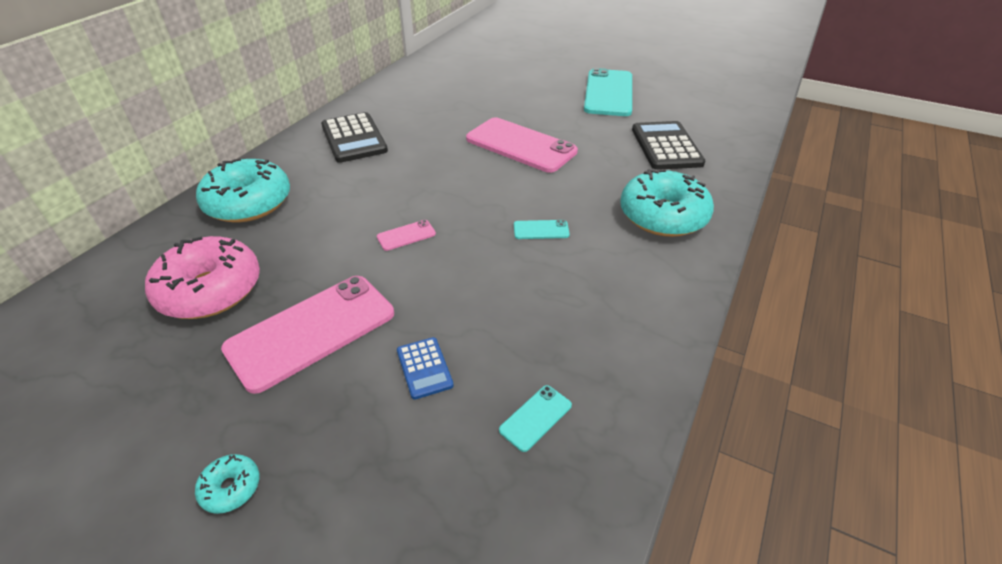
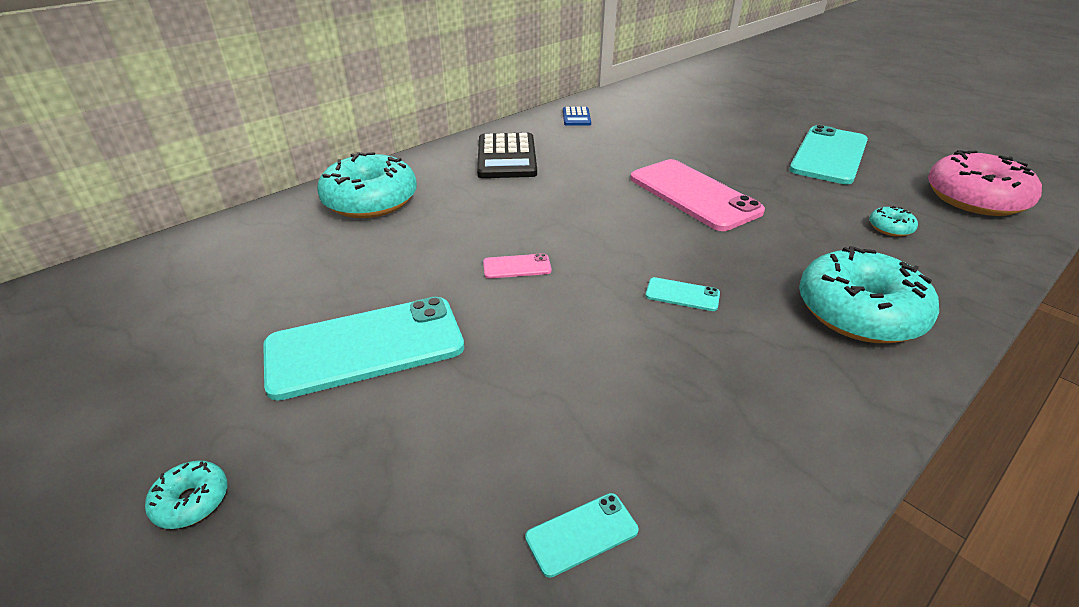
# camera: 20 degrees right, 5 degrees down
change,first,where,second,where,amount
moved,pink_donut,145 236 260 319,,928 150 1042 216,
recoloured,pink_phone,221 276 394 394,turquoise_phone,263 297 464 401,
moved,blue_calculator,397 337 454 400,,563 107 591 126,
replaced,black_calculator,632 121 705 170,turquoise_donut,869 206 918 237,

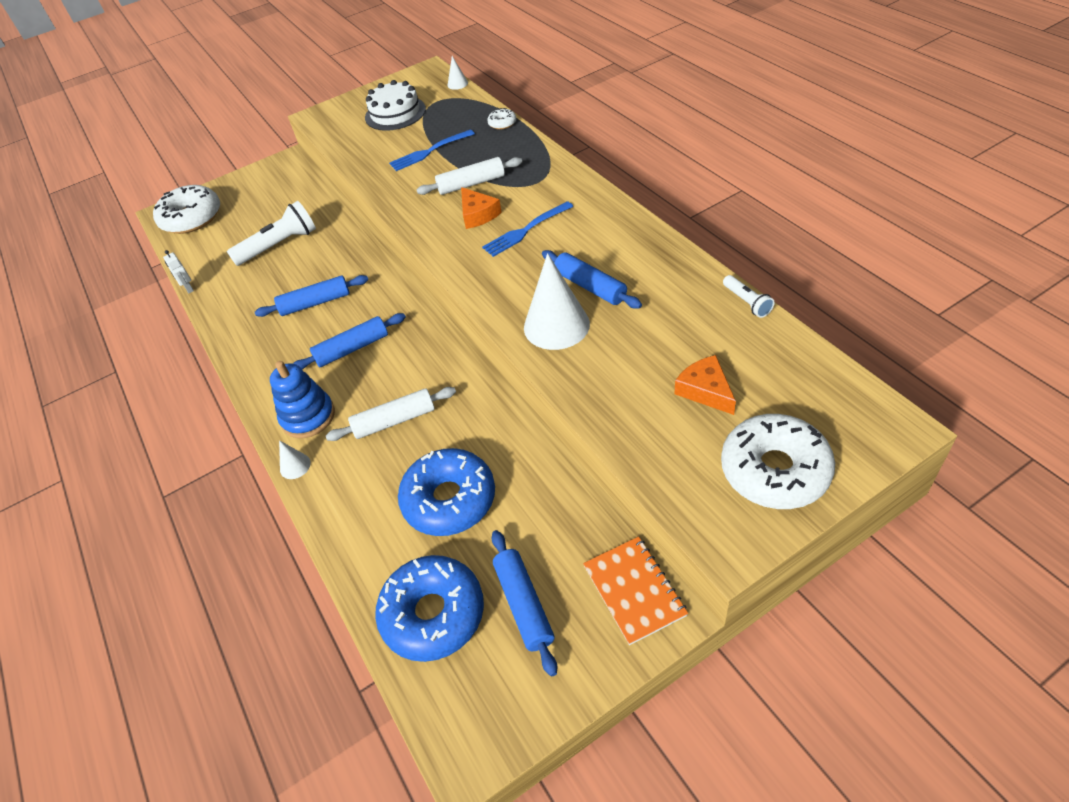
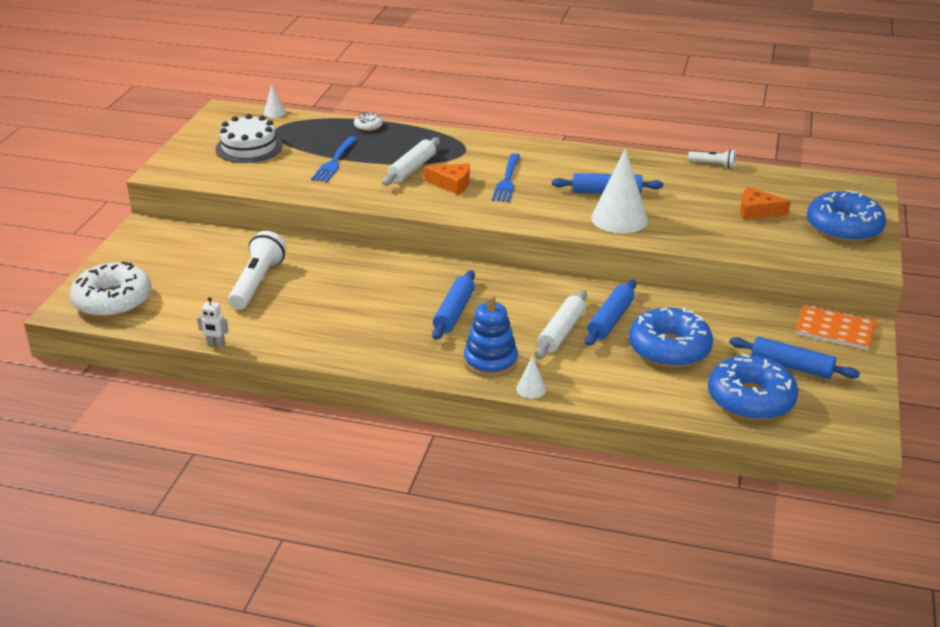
# camera: 50 degrees left, 15 degrees down
change,first,where,second,where,amount
moved,blue_rolling_pin,255 275 368 317,,585 280 636 346,
recoloured,white_donut,721 414 835 509,blue_donut,807 190 886 243,

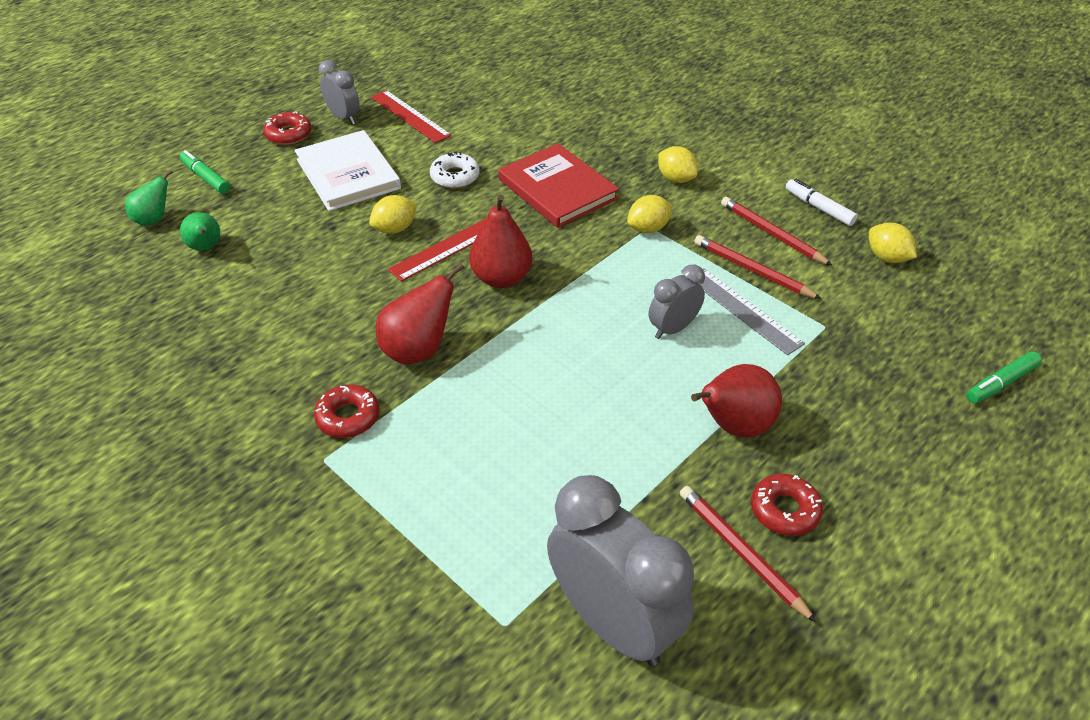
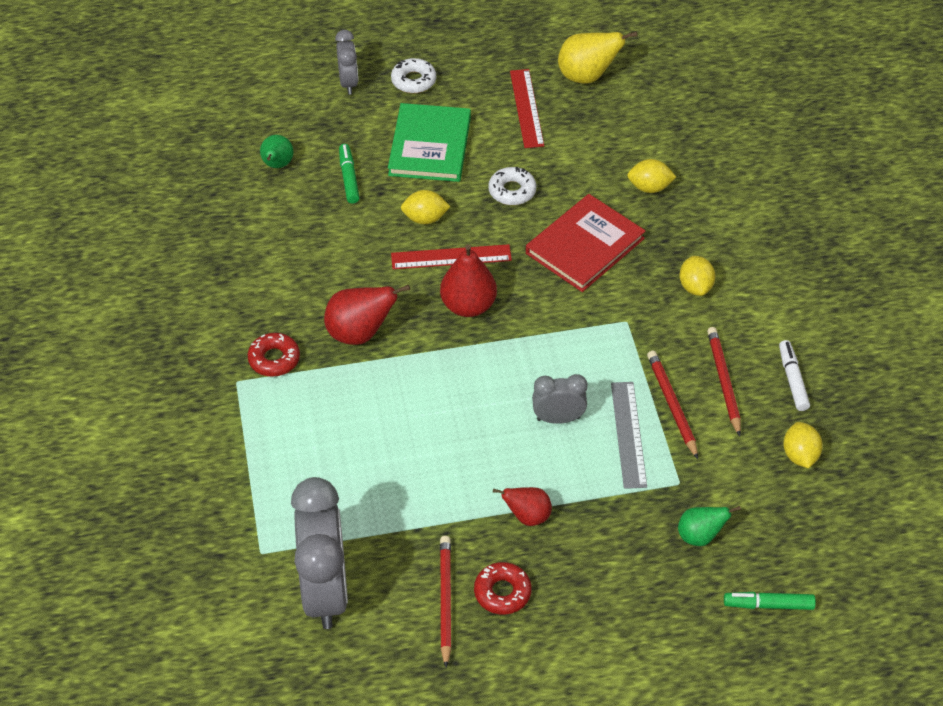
# camera: 35 degrees right, 5 degrees up
change,first,where,second,where,amount
moved,green_pear,125 170 173 226,,678 506 741 546,
moved,green_marker,180 150 230 194,,339 144 360 204,
recoloured,red_donut,263 111 312 145,white_donut,391 58 436 93,
recoloured,white_book,295 130 401 211,green_book,388 103 471 182,
moved,grey_clock,319 60 360 124,,335 30 358 95,
turned,red_book,498 143 619 228,,526 194 645 292,45 degrees clockwise
moved,yellow_lemon,627 195 672 233,,627 159 676 193,
resized,red_pear,691 364 782 438,,493 487 552 526,x0.63
added,,,yellow_pear,558 31 637 84,

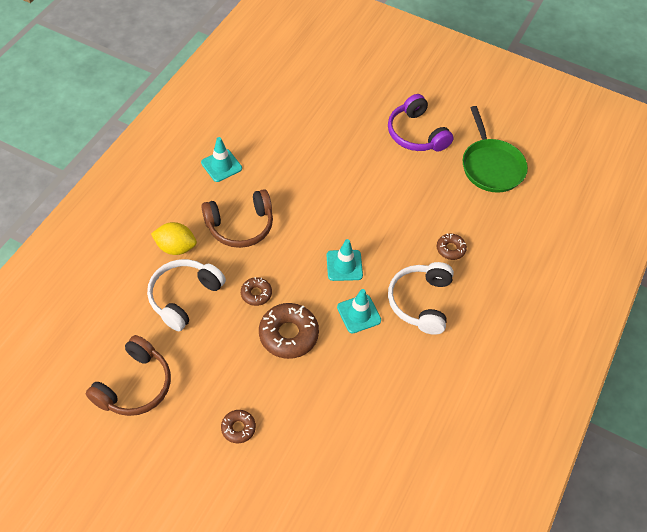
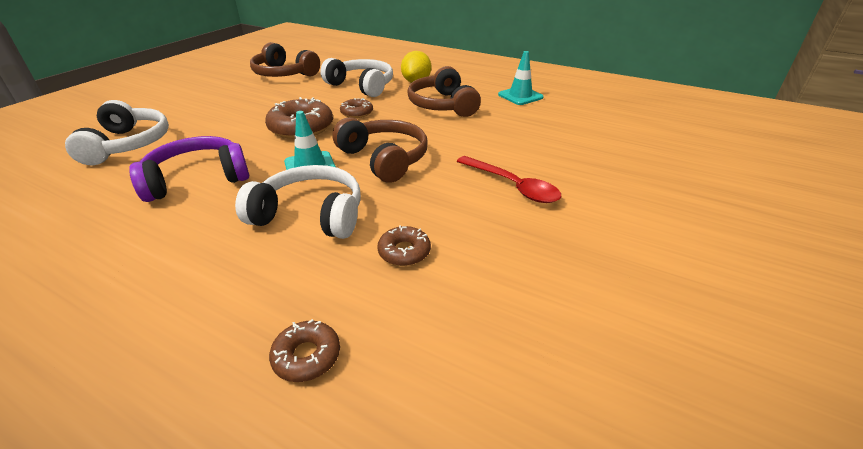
# camera: 95 degrees right, 20 degrees down
change,first,where,second,where,amount
moved,brown_donut,221 410 256 443,,269 319 340 382,
replaced,turquoise_traffic_cone,327 239 363 281,brown_headphones,332 117 428 183,
moved,purple_headphones,388 94 453 152,,129 136 249 202,
removed,green_pan,463 106 528 193,,,
added,,,white_headphones,65 100 169 165,
added,,,red_spoon,457 156 561 203,

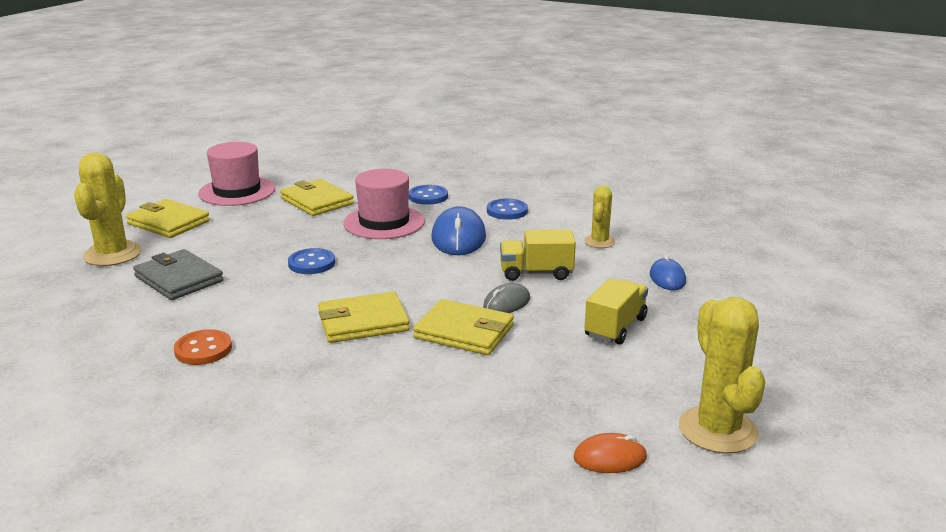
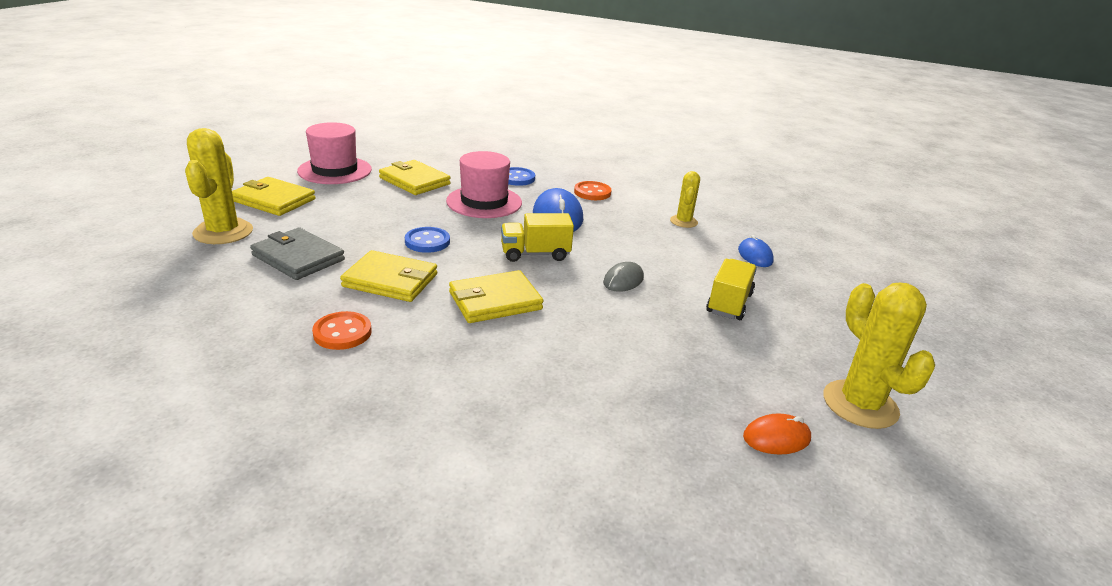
# camera: 10 degrees left, 5 degrees up
change,first,where,second,where,amount
moved,yellow_wallet,413 299 514 355,,340 250 437 302,
recoloured,blue_button,487 198 528 220,orange_button,574 181 611 200,
moved,yellow_truck,500 230 576 281,,501 213 574 262,

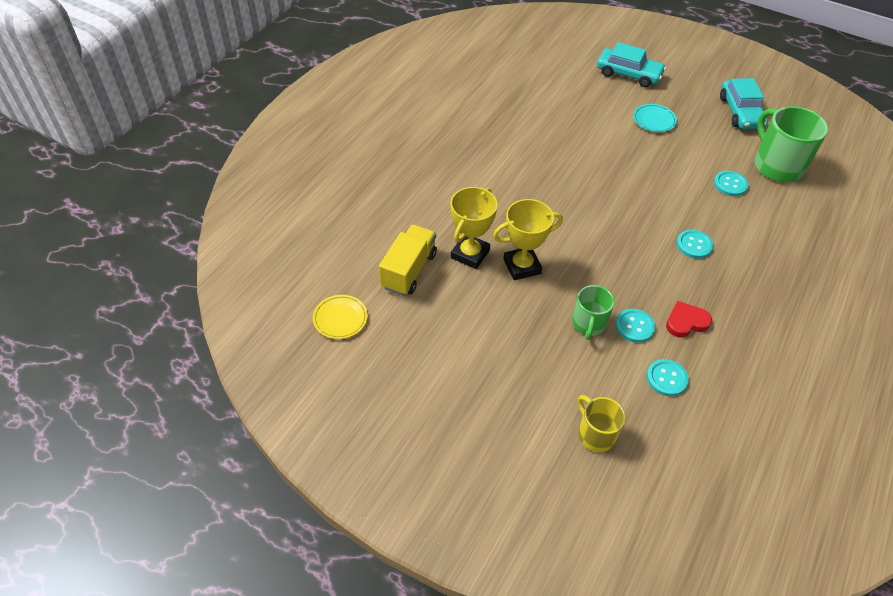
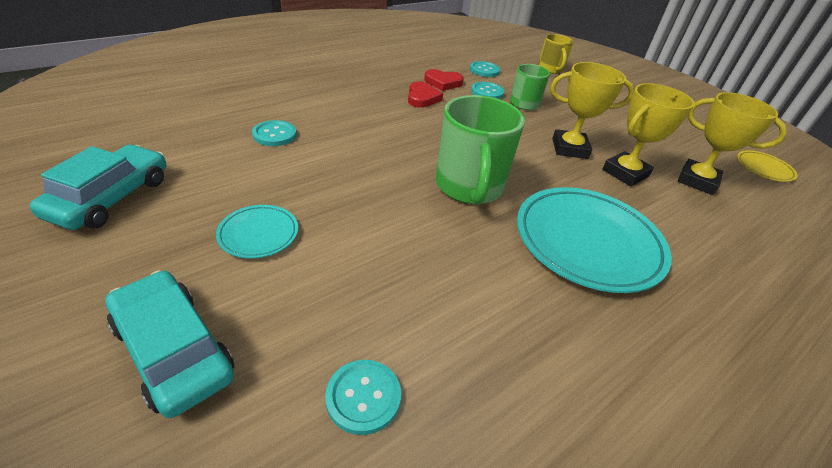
# camera: 160 degrees left, 10 degrees down
change,first,where,second,where,amount
replaced,yellow_truck,379 225 437 296,yellow_trophy,678 92 787 195,
moved,turquoise_button,676 229 713 259,,325 360 401 435,
moved,green_mug,755 106 828 182,,435 95 525 205,
added,,,red_heart,408 82 443 108,
added,,,turquoise_plate,517 187 672 293,

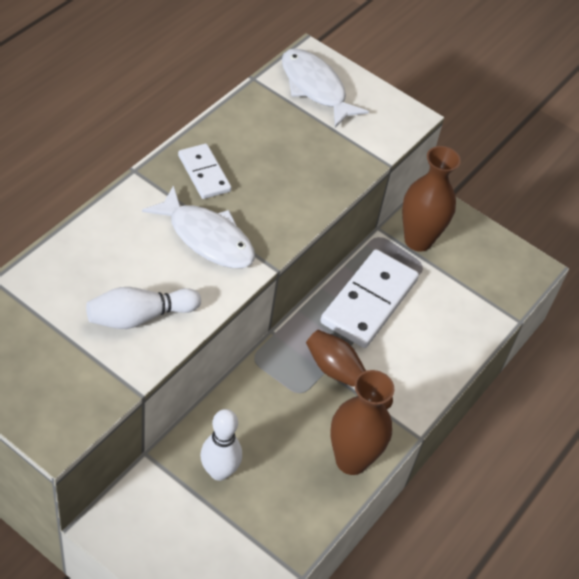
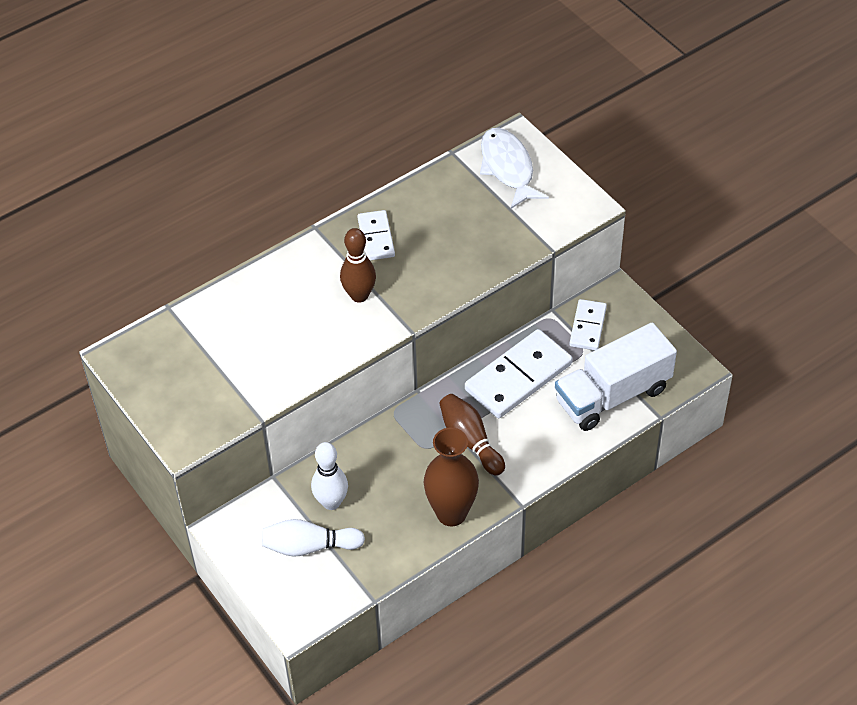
# camera: 25 degrees right, 0 degrees up
change,first,where,second,where,amount
moved,white_bowling_pin,86 287 201 329,,262 519 365 557,
replaced,white_fish,142 185 255 268,brown_bowling_pin,340 228 376 303,
replaced,brown_vase,402 146 461 252,white_domino,570 299 607 350,
added,,,white_truck,555 323 677 431,

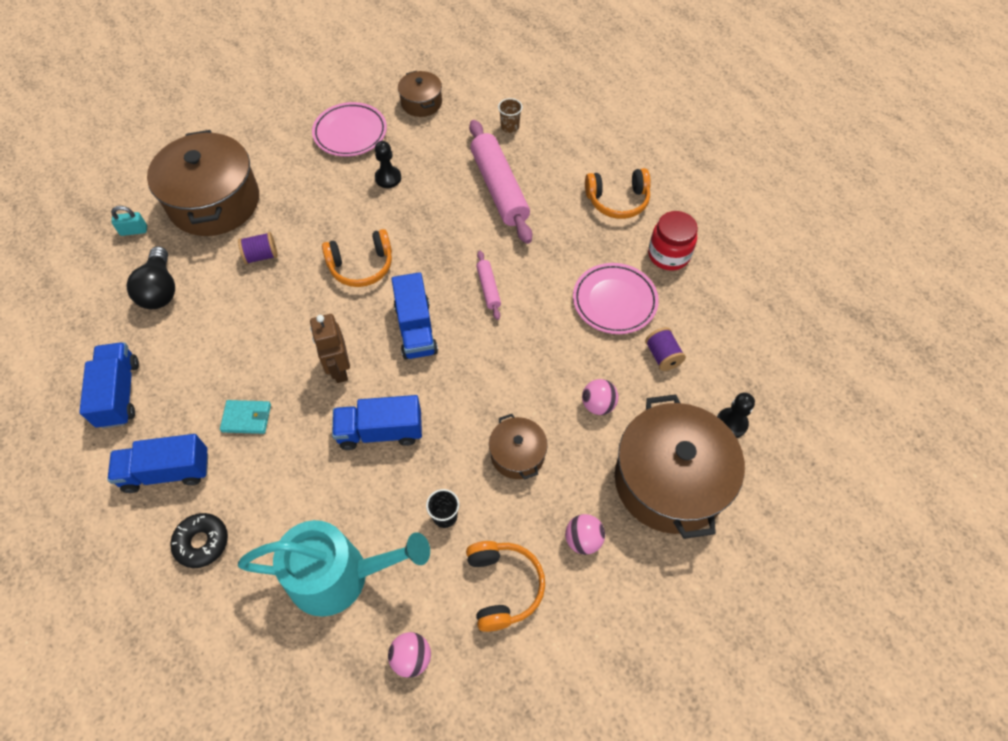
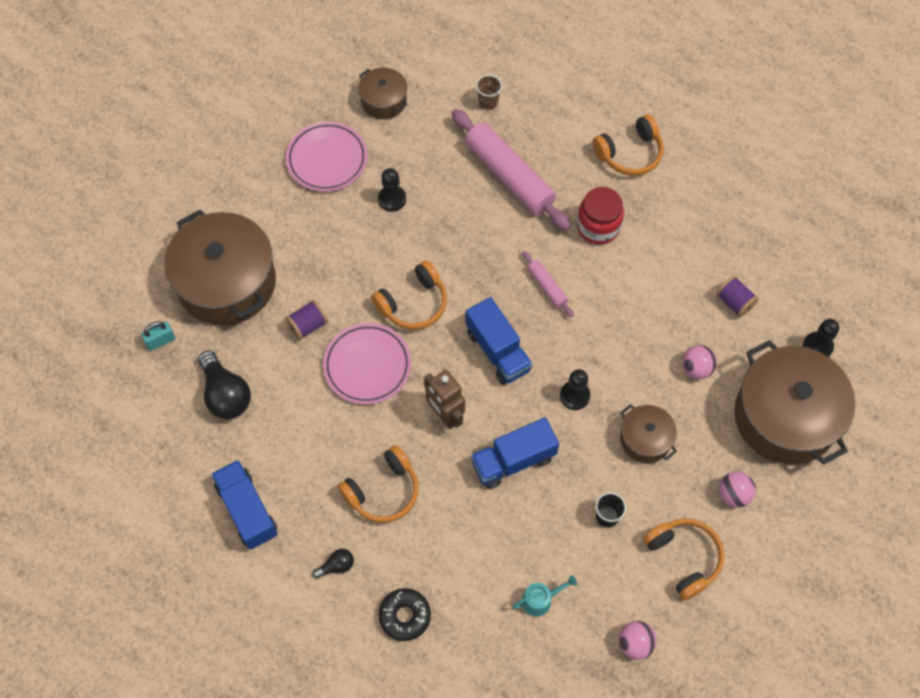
# camera: 20 degrees left, 5 degrees up
change,first,where,second,where,amount
replaced,blue_truck,107 434 208 493,black_light_bulb,313 549 354 579,
replaced,turquoise_wallet,220 400 271 434,orange_headphones,338 445 419 523,
resized,turquoise_watering_can,238 520 430 617,,512 575 577 616,x0.40
moved,pink_plate,573 263 659 334,,323 323 411 404,
moved,red_jar,648 211 698 271,,577 187 624 245,
added,,,black_pawn,560 369 590 410,

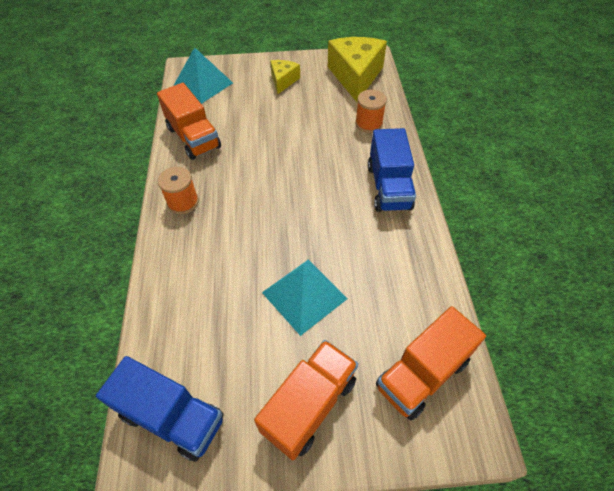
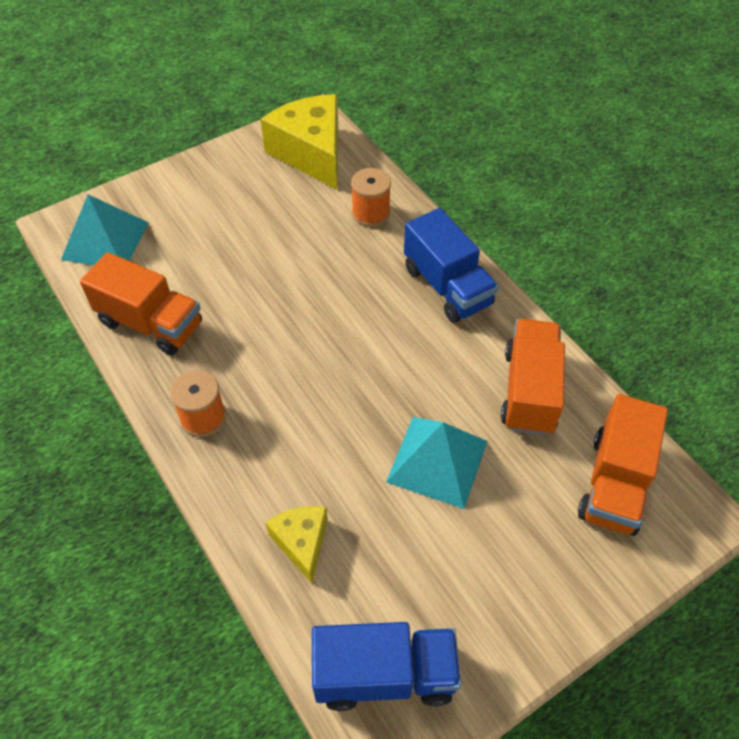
# camera: 30 degrees left, 0 degrees up
change,first,where,second,where,amount
moved,orange_truck,254 340 358 460,,501 319 565 435,
moved,yellow_cheese,270 60 300 94,,265 506 328 583,

